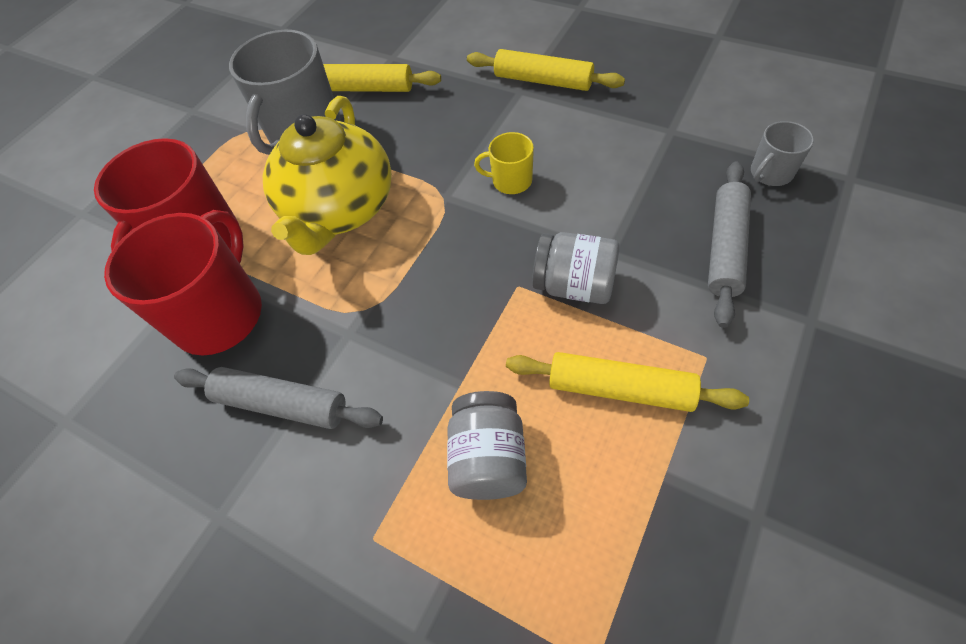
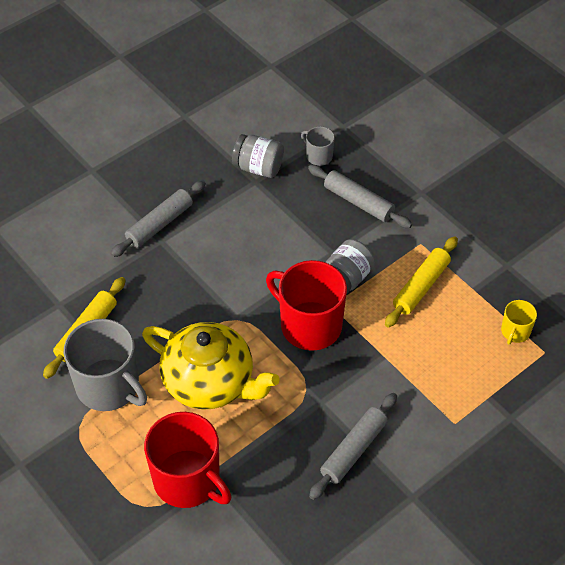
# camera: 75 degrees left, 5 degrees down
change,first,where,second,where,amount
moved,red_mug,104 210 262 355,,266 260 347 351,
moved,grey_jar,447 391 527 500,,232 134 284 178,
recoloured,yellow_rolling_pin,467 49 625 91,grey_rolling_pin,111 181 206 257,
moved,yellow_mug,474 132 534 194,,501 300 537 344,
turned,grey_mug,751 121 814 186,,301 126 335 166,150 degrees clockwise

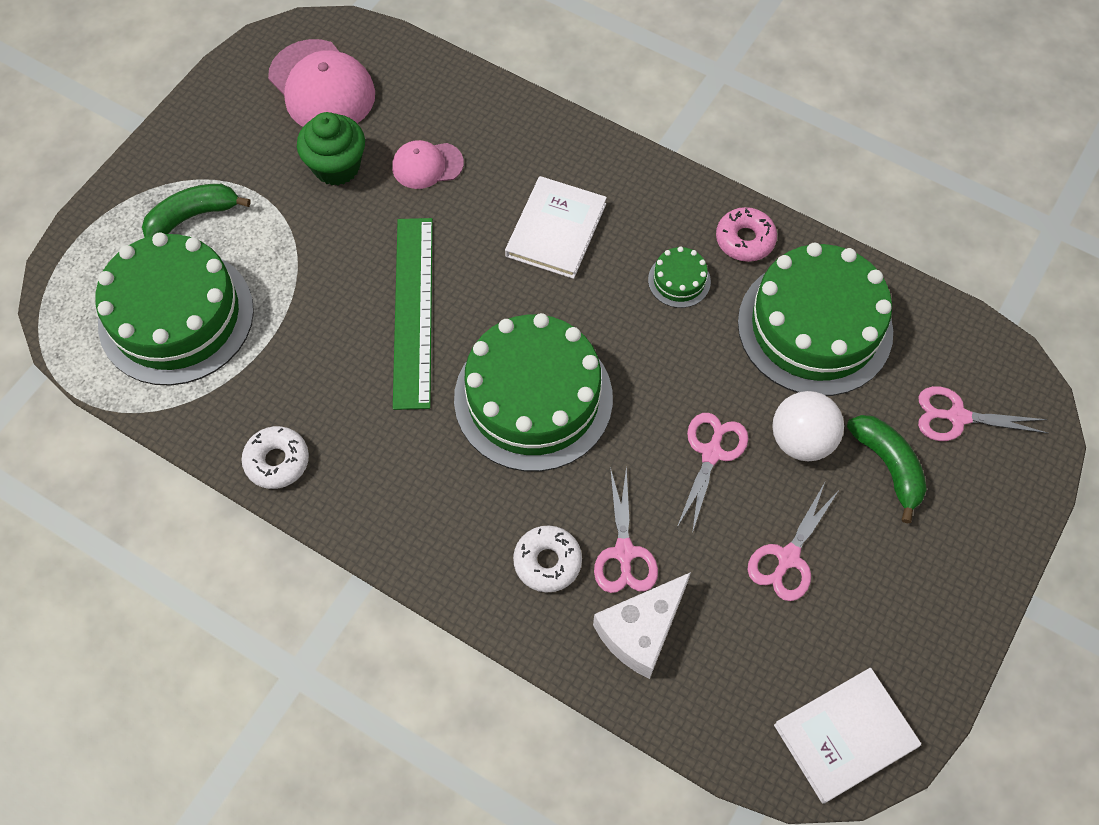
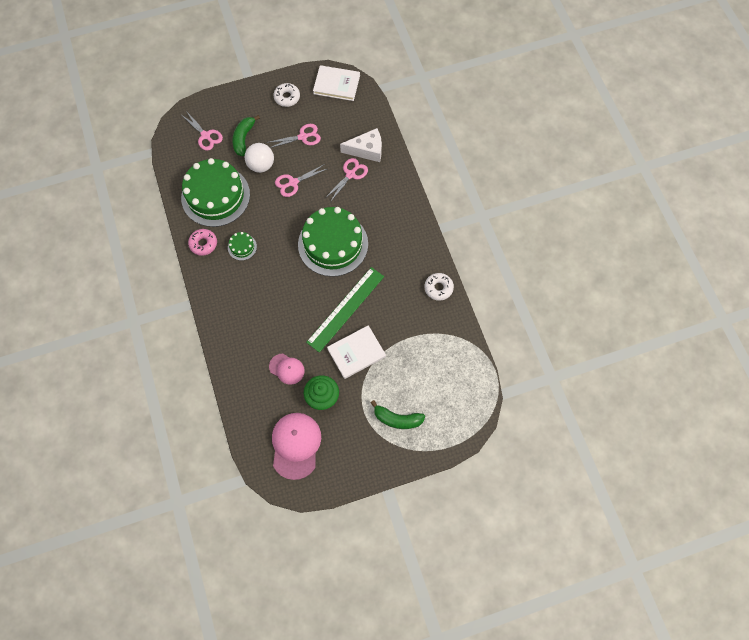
# camera: 140 degrees left, 5 degrees up
change,first,where,second,where,amount
removed,green_cake,95 232 254 386,,,
moved,white_book,505 176 607 279,,327 325 386 379,
moved,white_donut,513 525 582 593,,274 83 300 107,

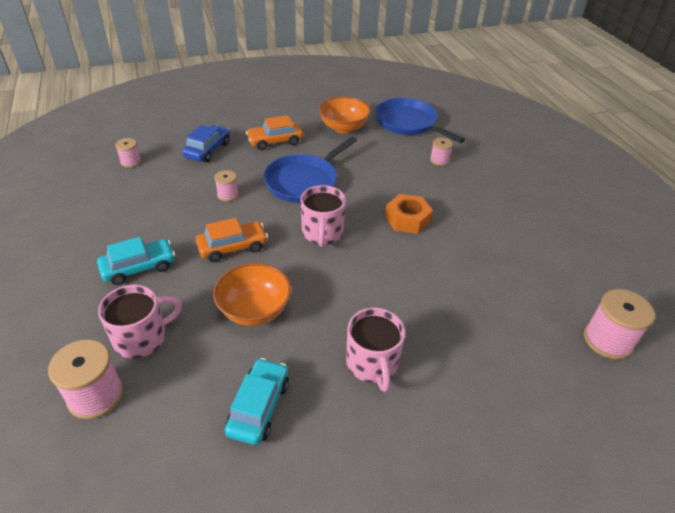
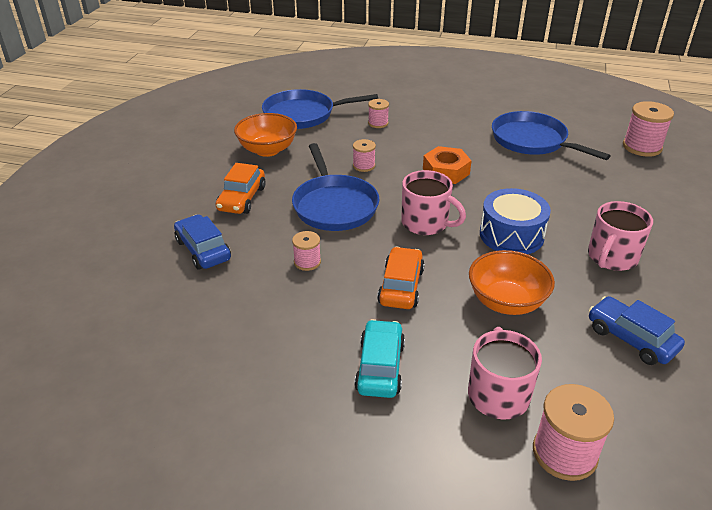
# camera: 55 degrees left, 5 degrees down
change,first,where,second,where,amount
moved,pink_spool,115 138 141 168,,353 139 376 172,
recoloured,turquoise_car,225 358 289 445,blue_car,589 296 685 365,
turned,pink_mug,346 307 405 392,,588 201 653 271,105 degrees clockwise
added,,,blue_drum,480 188 551 254,
added,,,blue_pan,492 111 611 160,

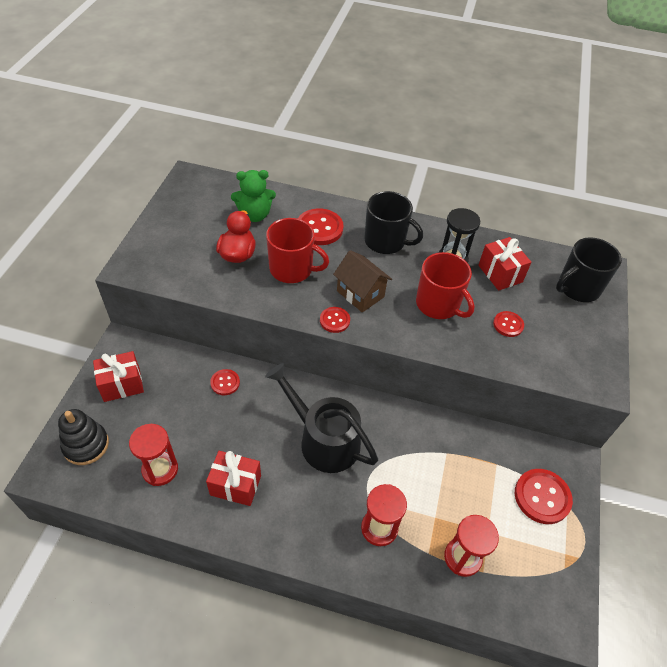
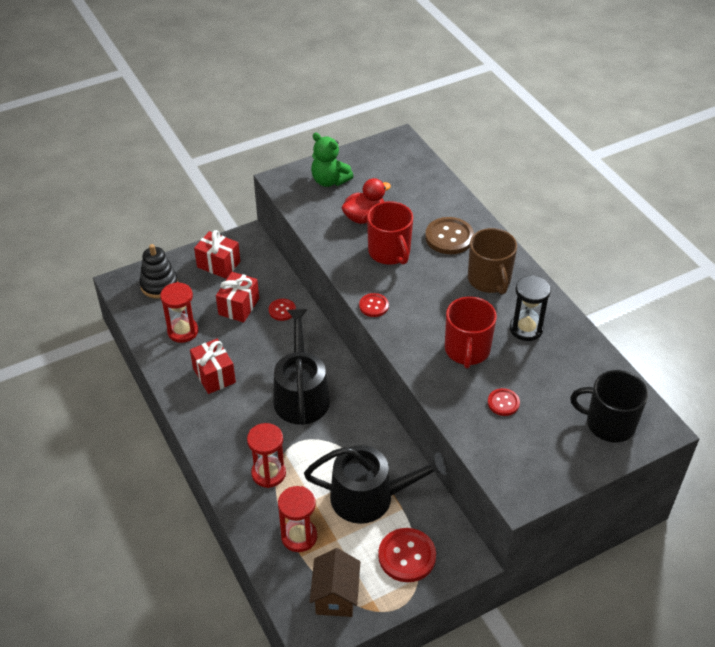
# camera: 50 degrees right, 5 degrees down
change,first,where,second,where,amount
moved,green_teddy_bear,231 170 276 222,,311 133 354 187,
recoloured,red_button,298 208 343 245,brown_button,425 217 474 254,
moved,brown_house,333 250 392 312,,310 548 360 617,
recoloured,black_mug,364 191 423 254,brown_mug,468 228 517 294,
moved,red_gift,478 237 531 291,,216 272 259 323,
added,,,black_watering_can,304 445 448 524,

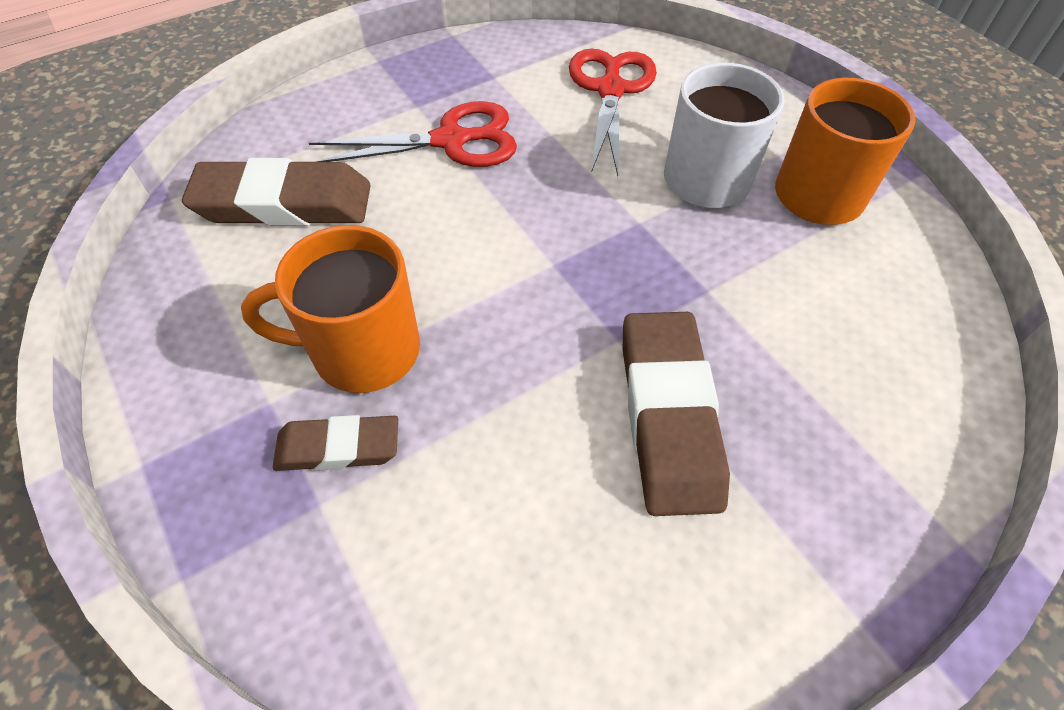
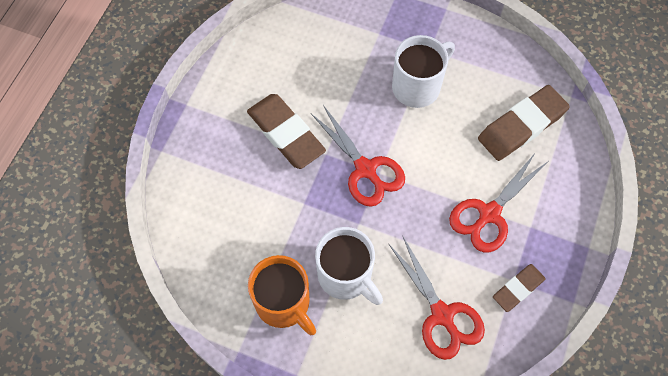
# camera: 145 degrees right, 10 degrees up
change,first,where,second,where,amount
recoloured,orange_mug,241 225 420 393,white_mug,392 35 455 108,
moved,brown_eraser,273 415 398 471,,493 264 546 312,
added,,,red_scissors,311 105 405 207,

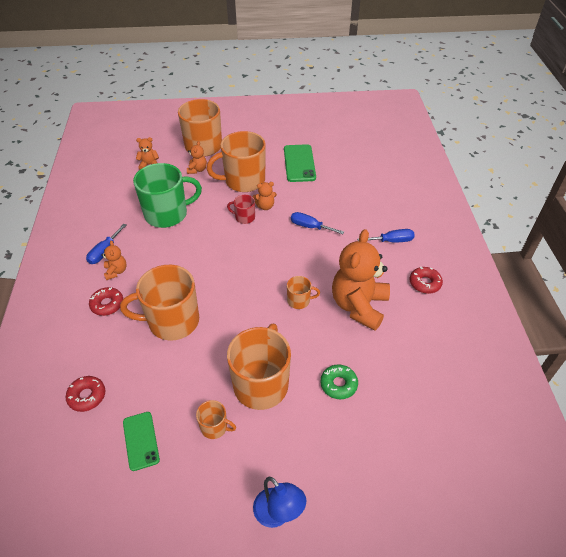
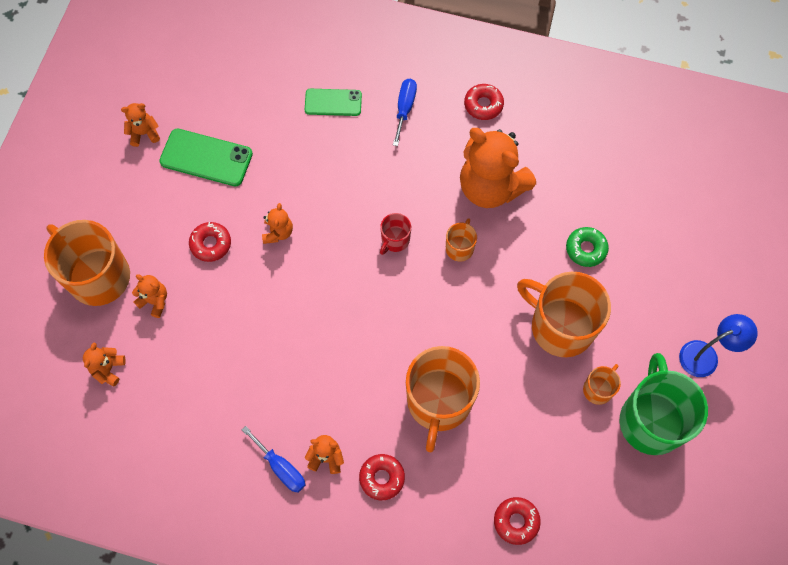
# camera: 70 degrees left, 20 degrees up
change,first,where,second,where,amount
moved,green_phone,123 412 160 471,,305 89 362 116,
moved,green_mug,133 163 202 228,,620 353 708 455,
replaced,orange_mug,207 131 266 192,red_donut,189 222 231 262,
moved,red_mug,227 195 255 224,,380 213 411 255,
removed,blue_screwdriver,291 212 344 234,,,
added,,,orange_teddy_bear,121 103 160 147,

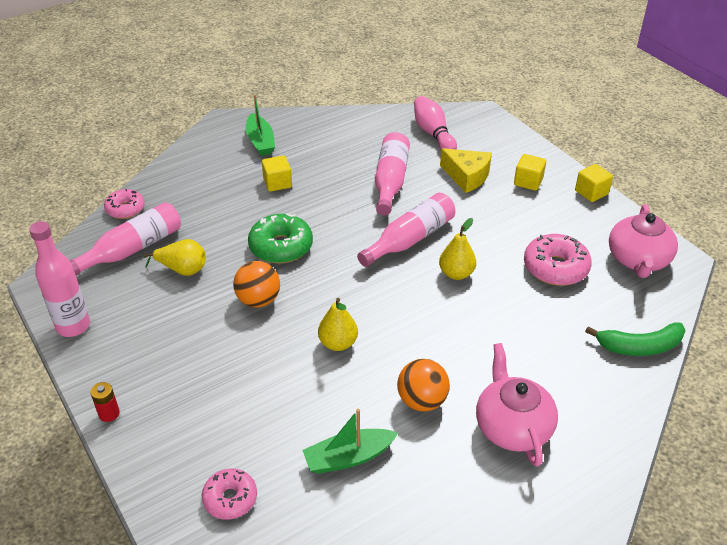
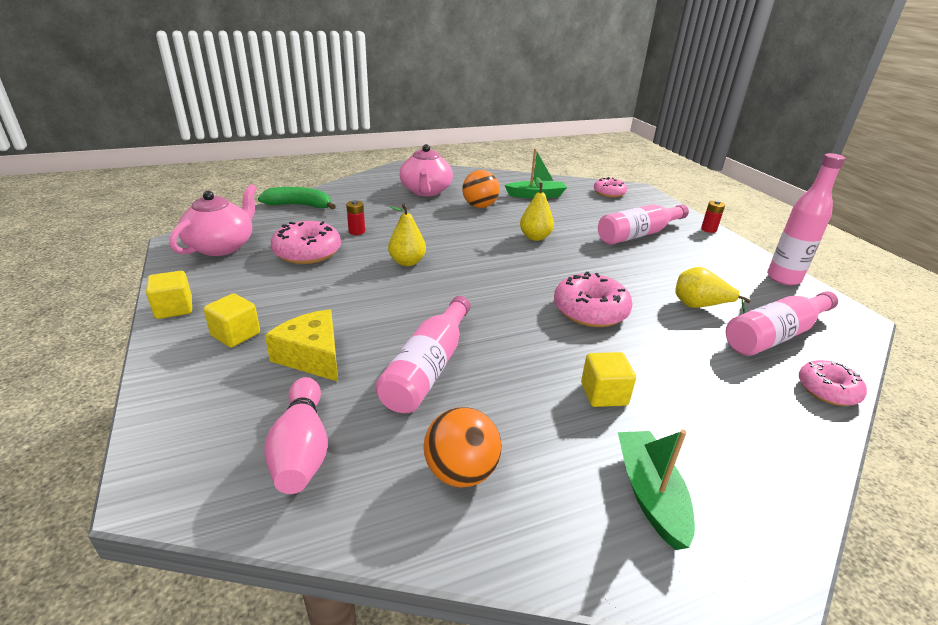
# camera: 170 degrees left, 10 degrees down
change,first,where,second,where,amount
moved,orange_ball,233 261 280 308,,423 407 502 488,
recoloured,green_donut,248 213 313 264,pink_donut,554 272 633 327,
moved,pink_bottle,357 193 455 267,,598 204 689 245,
added,,,red_battery,346 200 365 235,

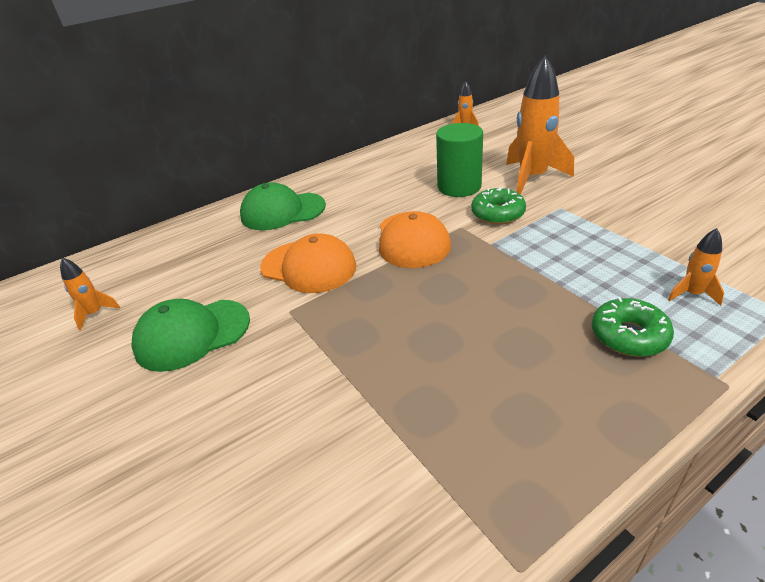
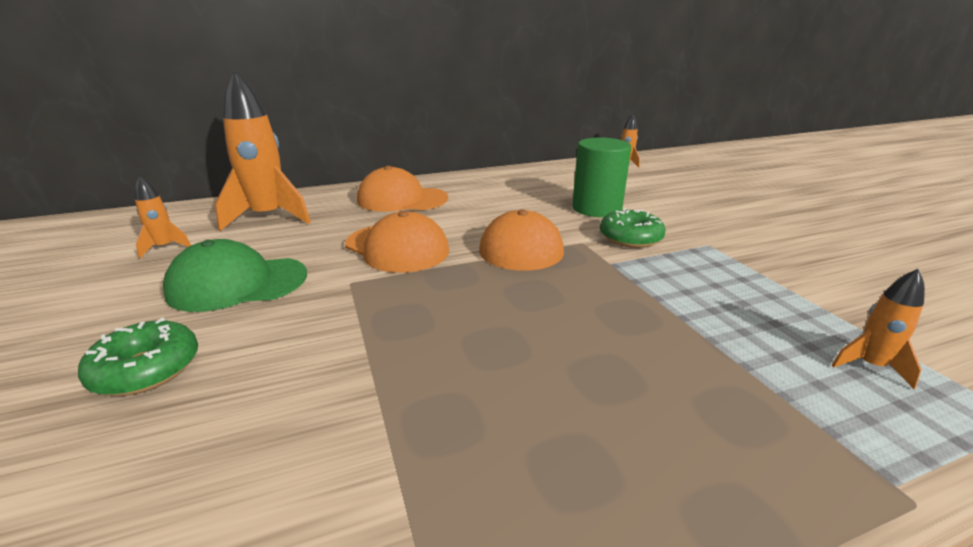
# camera: 10 degrees right, 10 degrees down
change,first,where,second,where,amount
recoloured,green_cap,240 182 326 230,orange_cap,357 166 448 212,
moved,orange_rocket,506 56 574 195,,215 70 311 231,
moved,green_donut,592 297 674 357,,78 318 198 396,

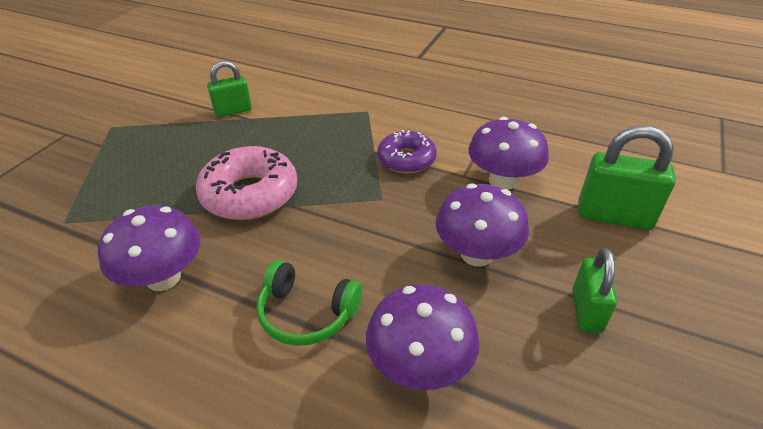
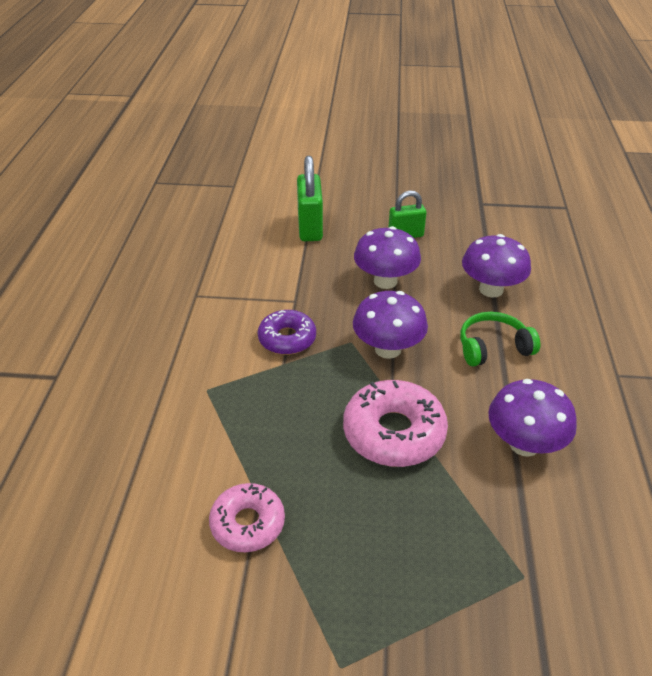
# camera: 110 degrees left, 0 degrees up
change,first,where,second,where,amount
replaced,green_padlock,207 61 252 118,pink_donut,209 483 285 552,
turned,green_headphones,256 260 362 346,,460 312 540 367,105 degrees counterclockwise
moved,purple_mushroom,468 117 549 190,,353 291 428 359,

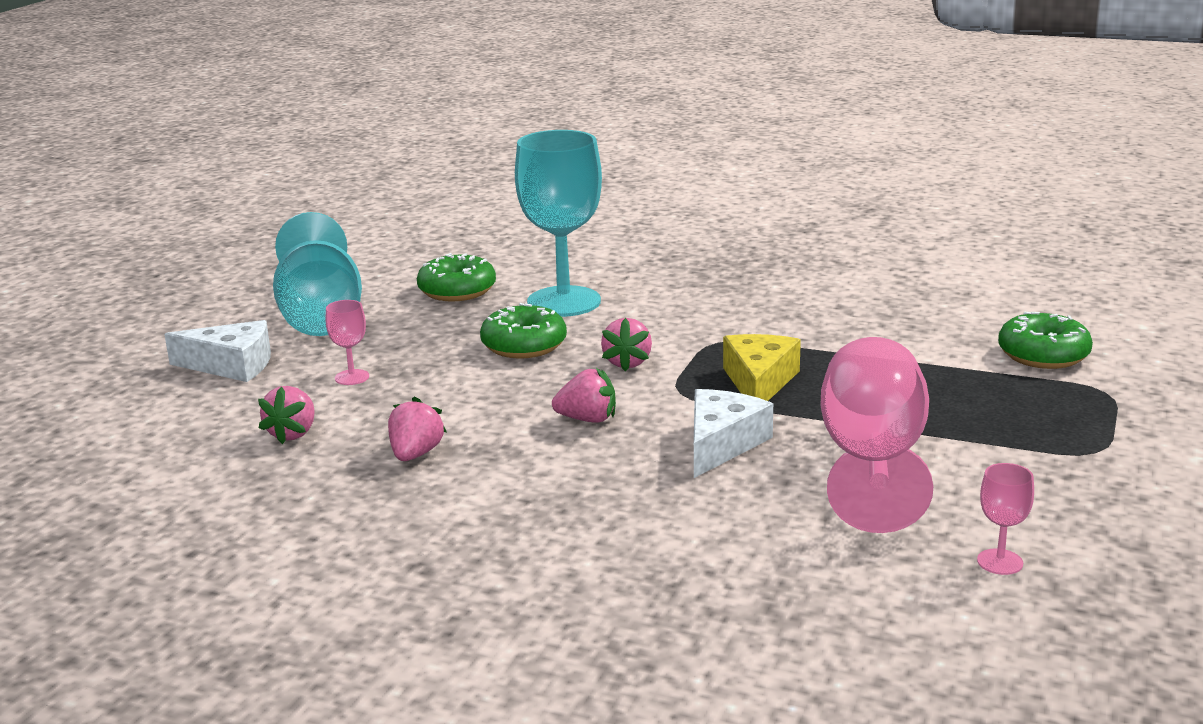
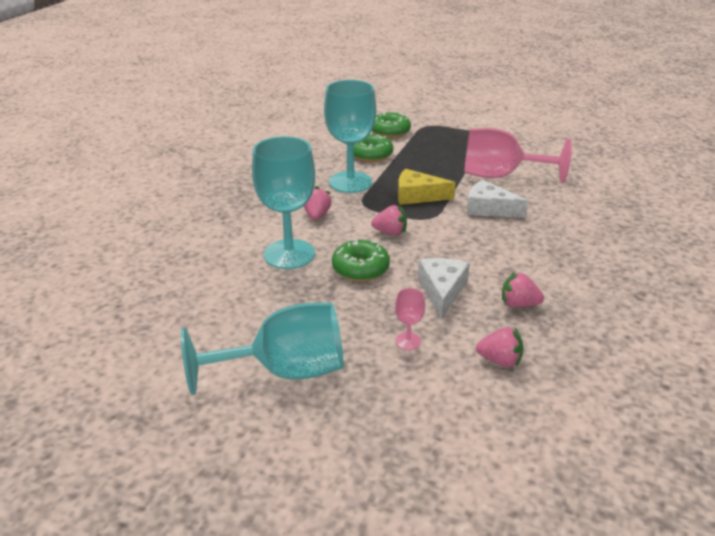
# camera: 90 degrees left, 10 degrees up
change,first,where,second,where,amount
moved,white_cheese,164 320 271 382,,418 258 470 319,
moved,green_donut,417 253 496 301,,354 134 393 162,
moved,pink_strawberry,552 368 616 423,,304 186 332 220,
removed,pink_goblet,977 463 1034 575,,,
added,,,turquoise_goblet,324 80 376 193,

